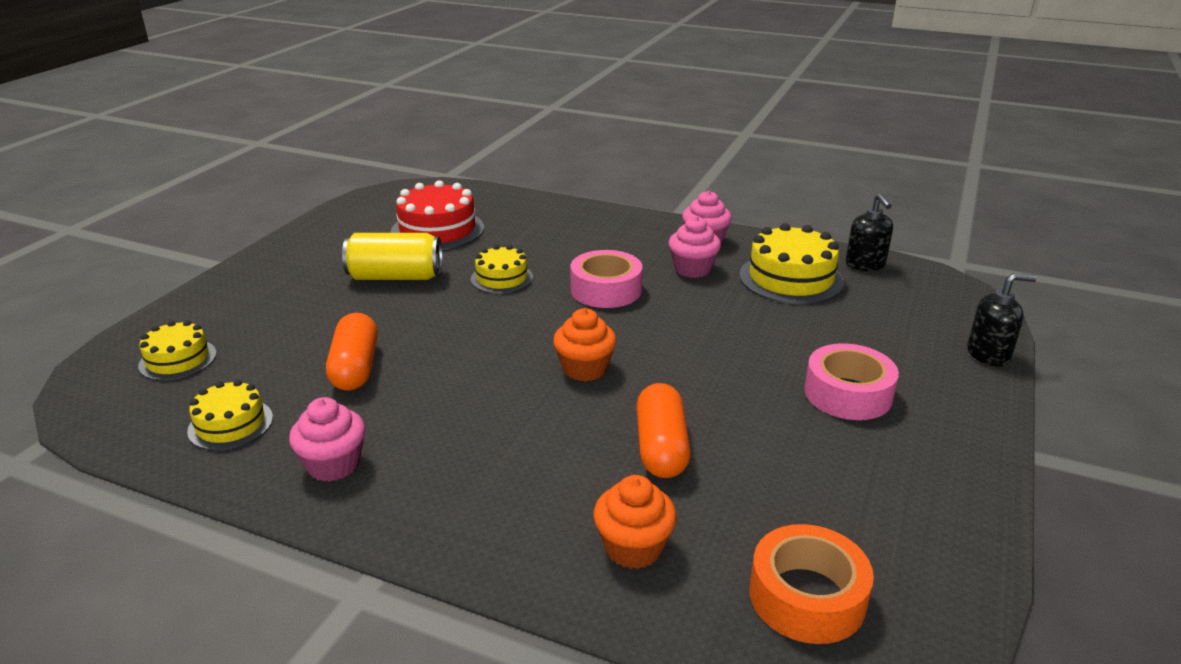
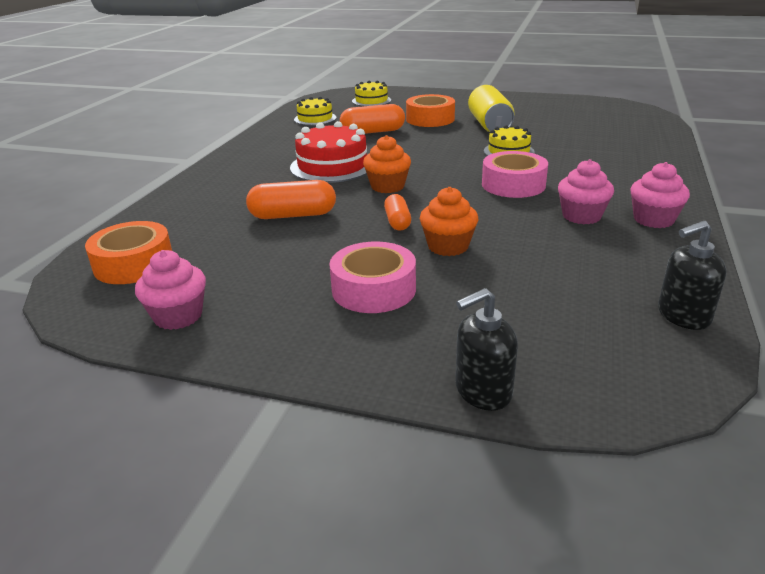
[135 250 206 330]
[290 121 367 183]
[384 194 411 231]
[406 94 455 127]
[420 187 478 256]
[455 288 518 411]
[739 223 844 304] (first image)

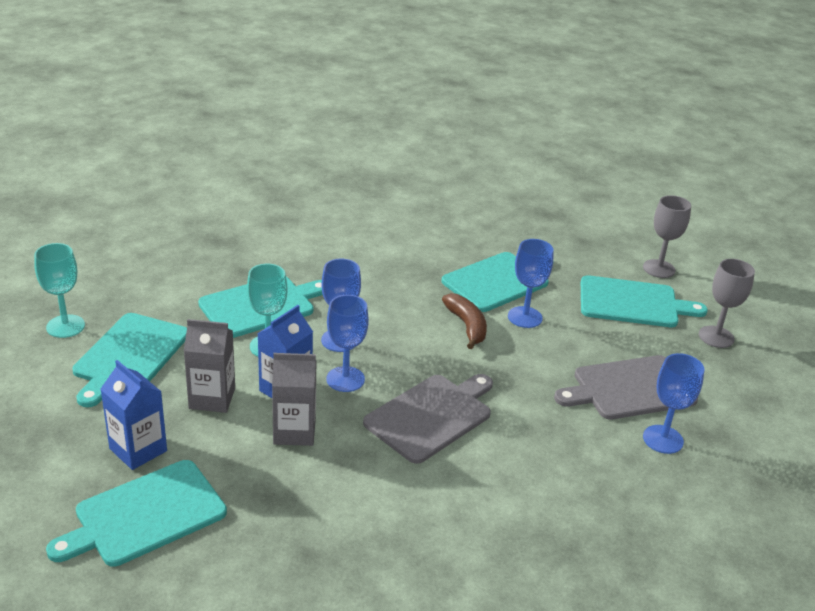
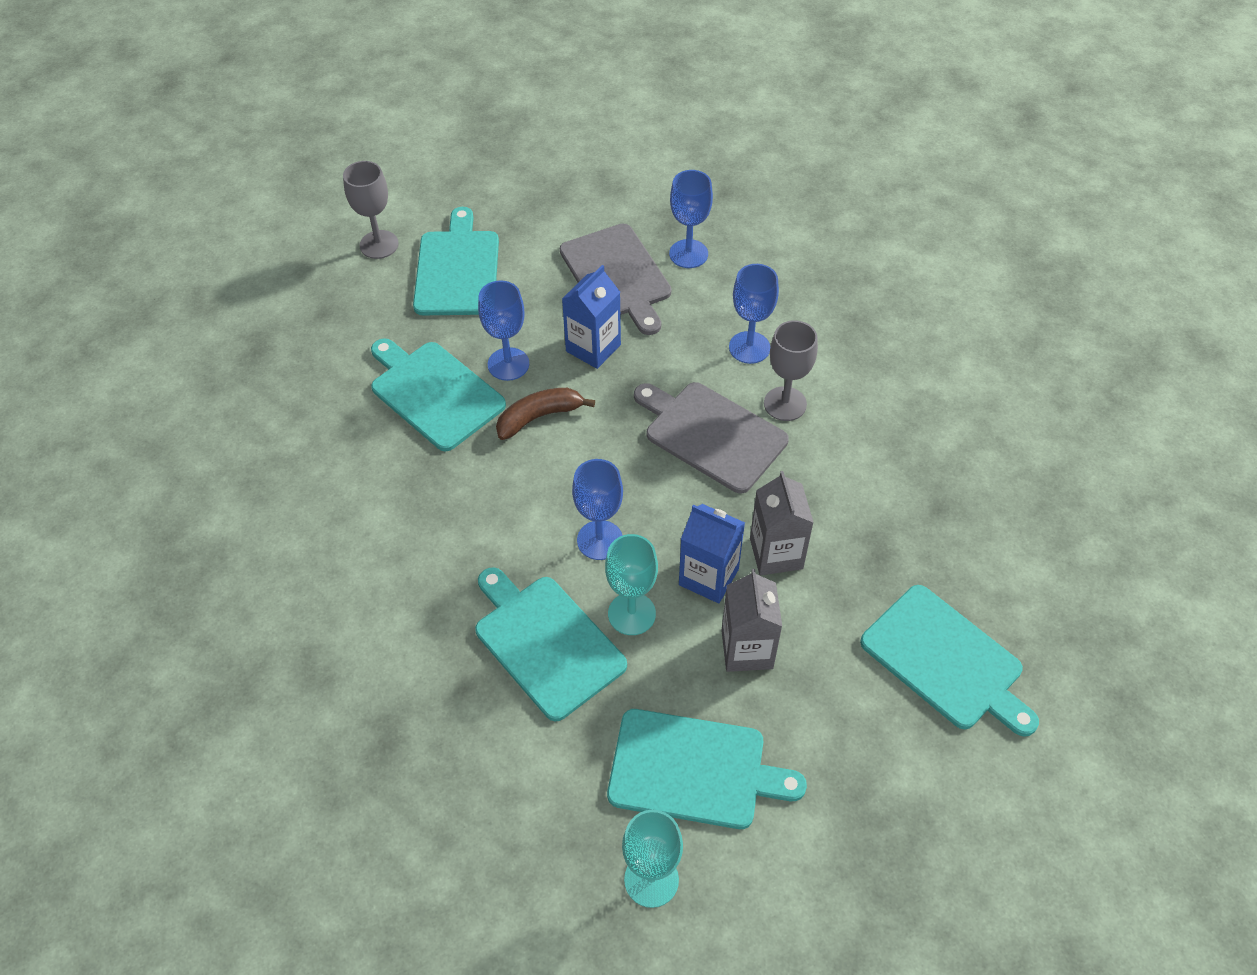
[562 265 621 369]
[729 264 779 364]
[764 320 818 421]

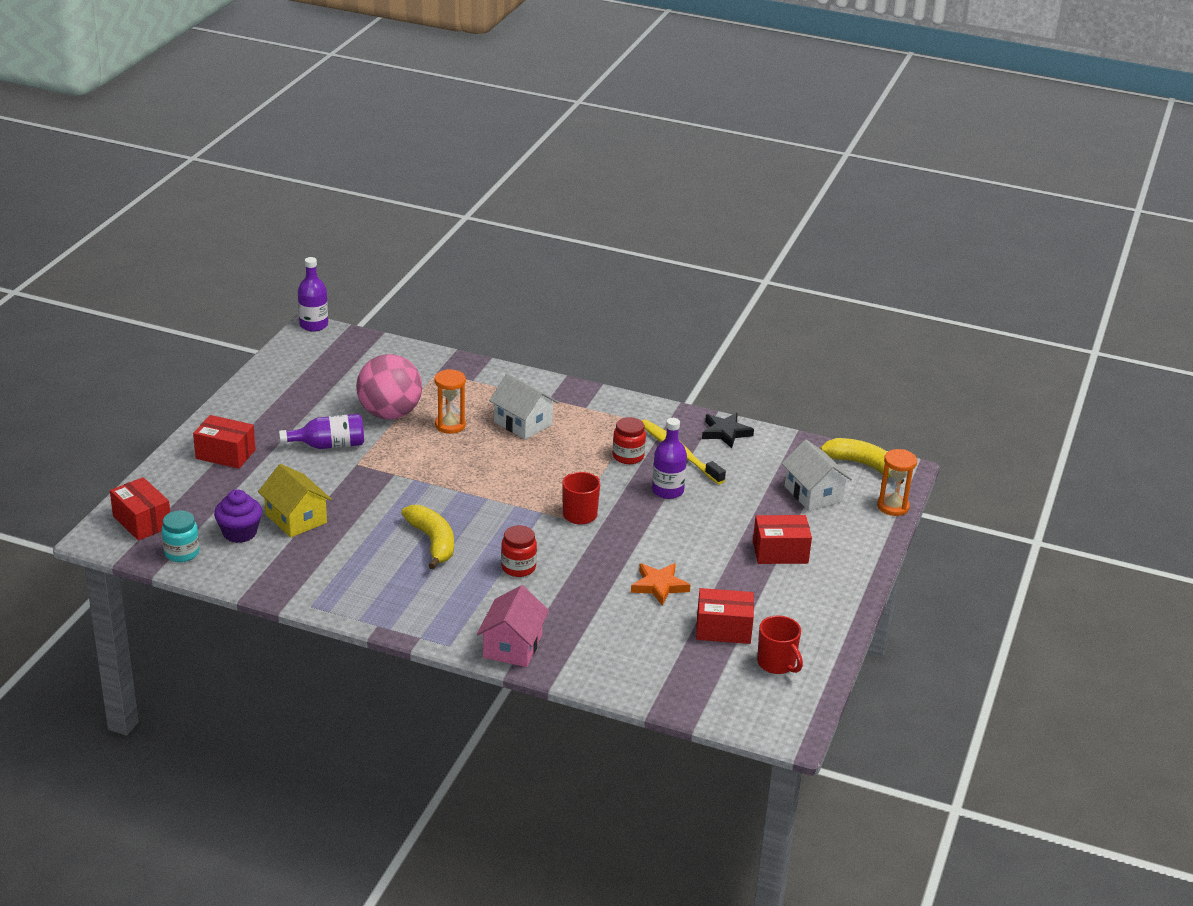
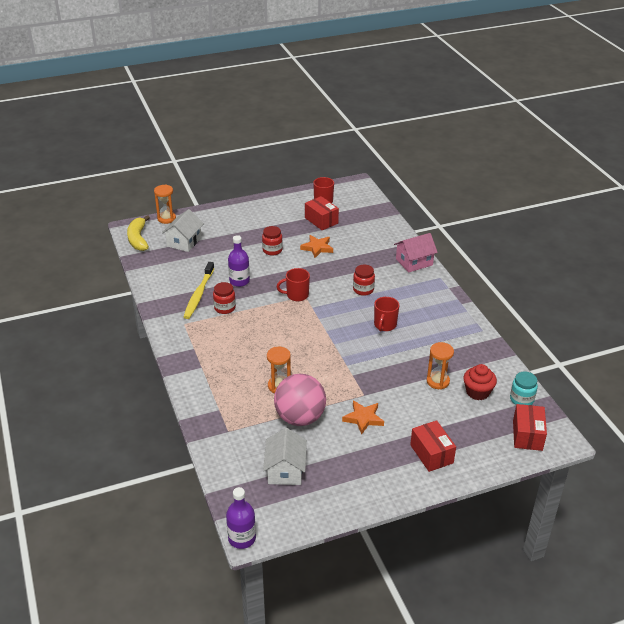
[262 226 282 256]
[263 428 307 485]
[342 400 384 435]
[374 297 399 331]
[427 342 454 390]
[463 364 497 400]
[702 413 754 448] (first image)
[753 515 812 564] (first image)

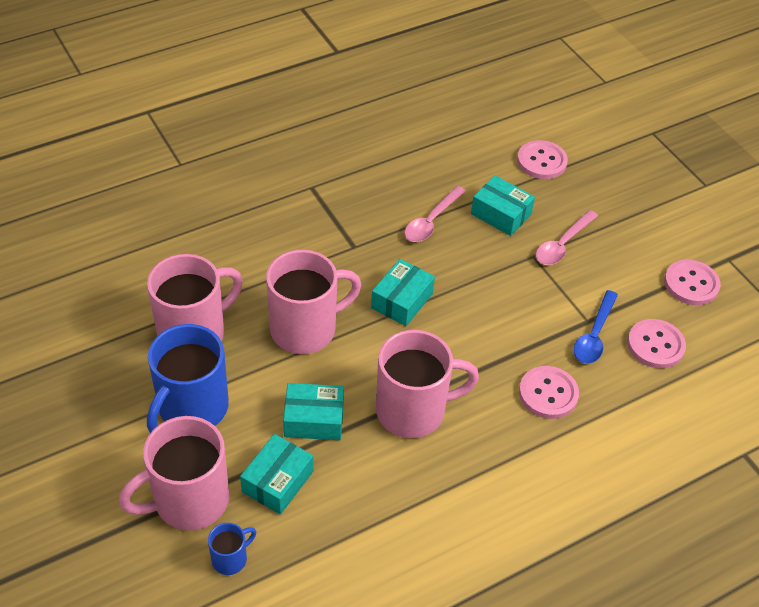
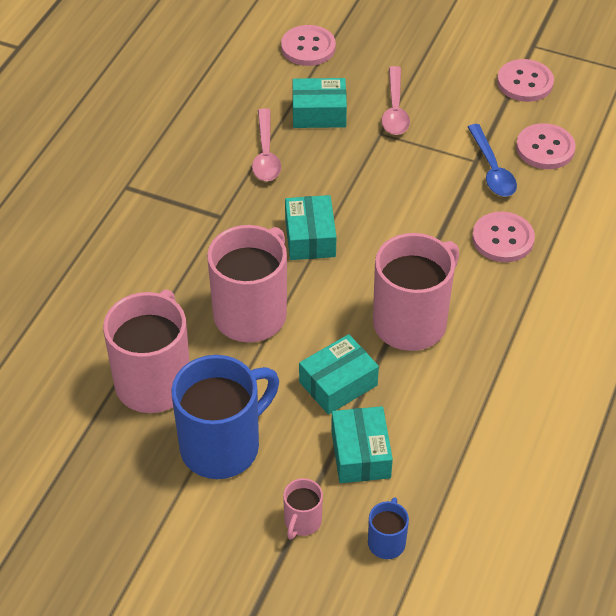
[171 355 279 479]
[283 478 323 540]

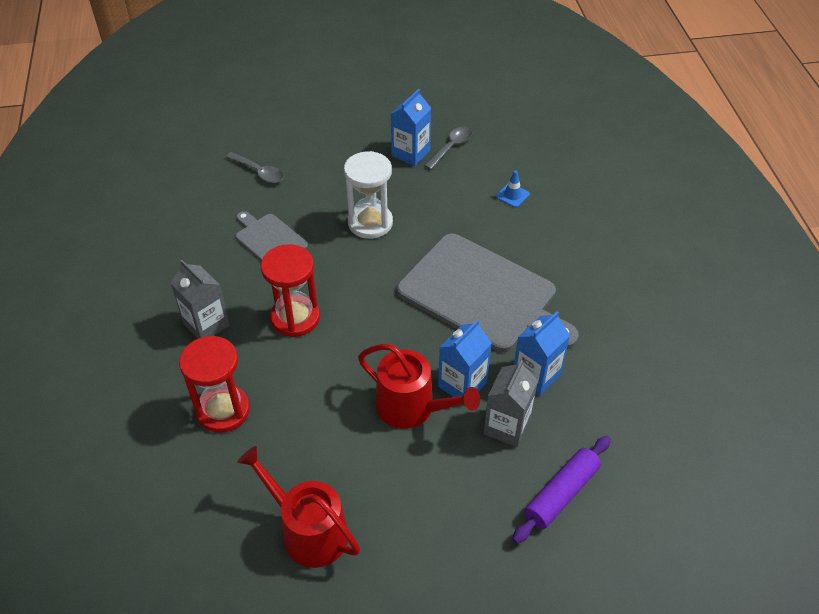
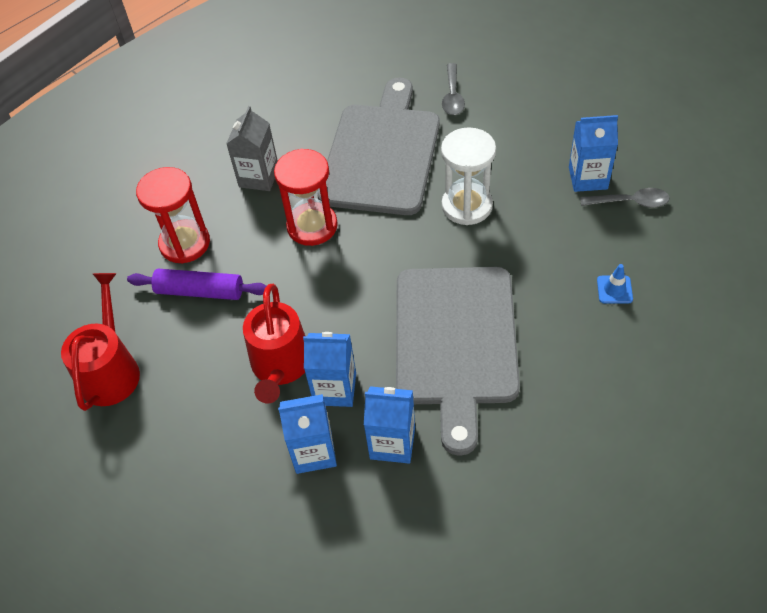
[127 269 266 300]
[278 394 337 474]
[317 78 440 215]

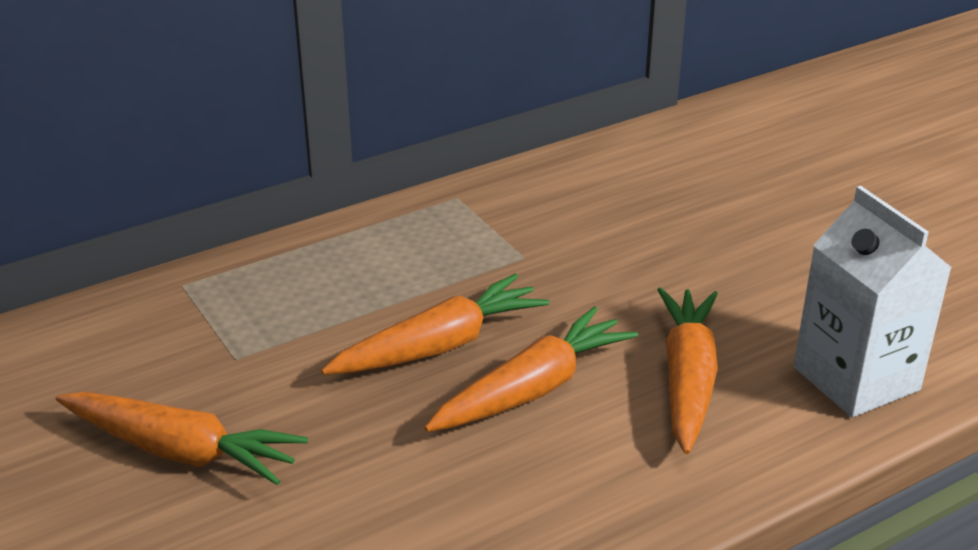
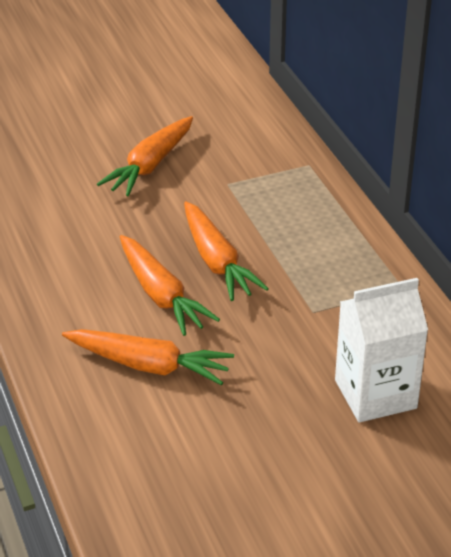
[335 278 428 422]

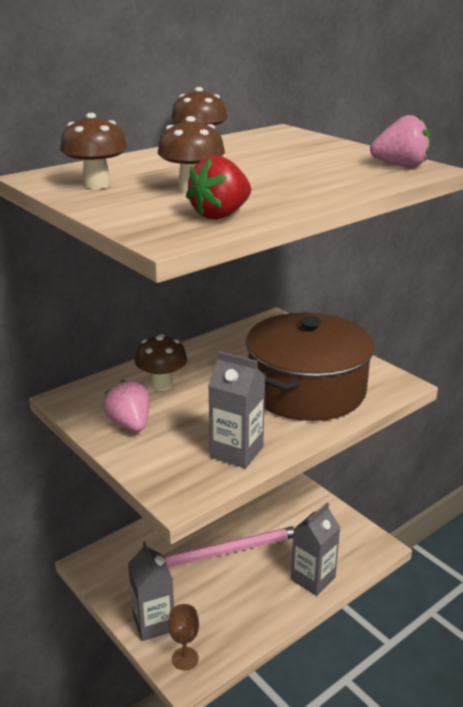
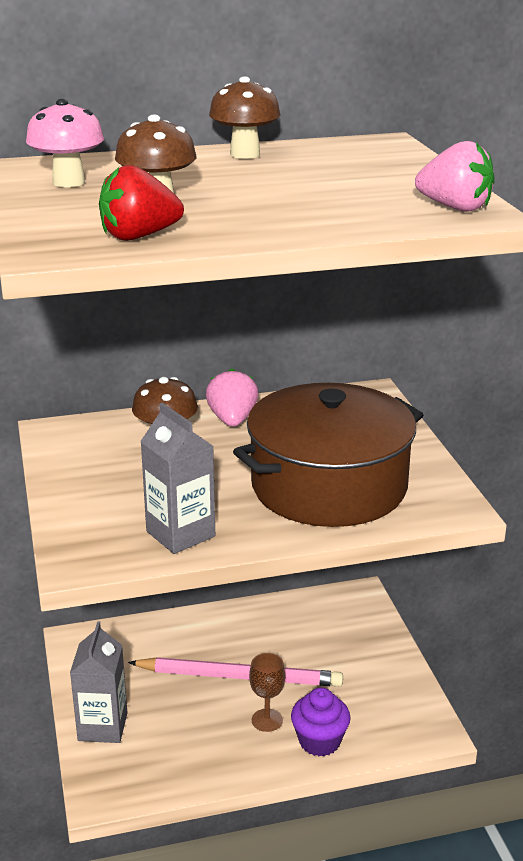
[26 99 104 187]
[206 368 259 427]
[249 653 285 732]
[291 688 351 756]

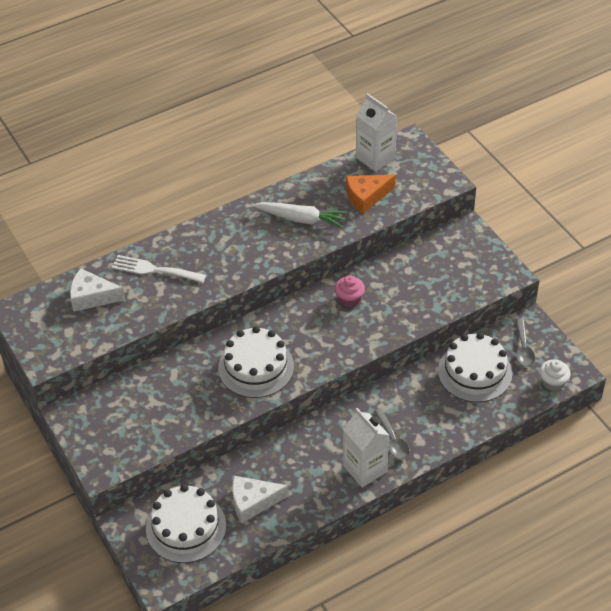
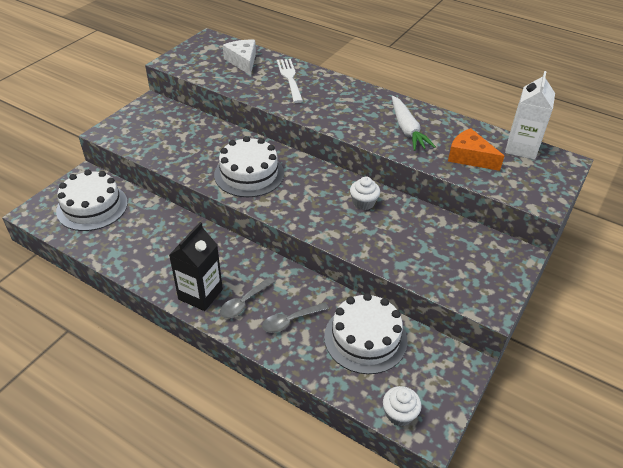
[169 222 223 311]
[262 302 329 333]
[350 177 380 210]
[232 476 289 523] (first image)

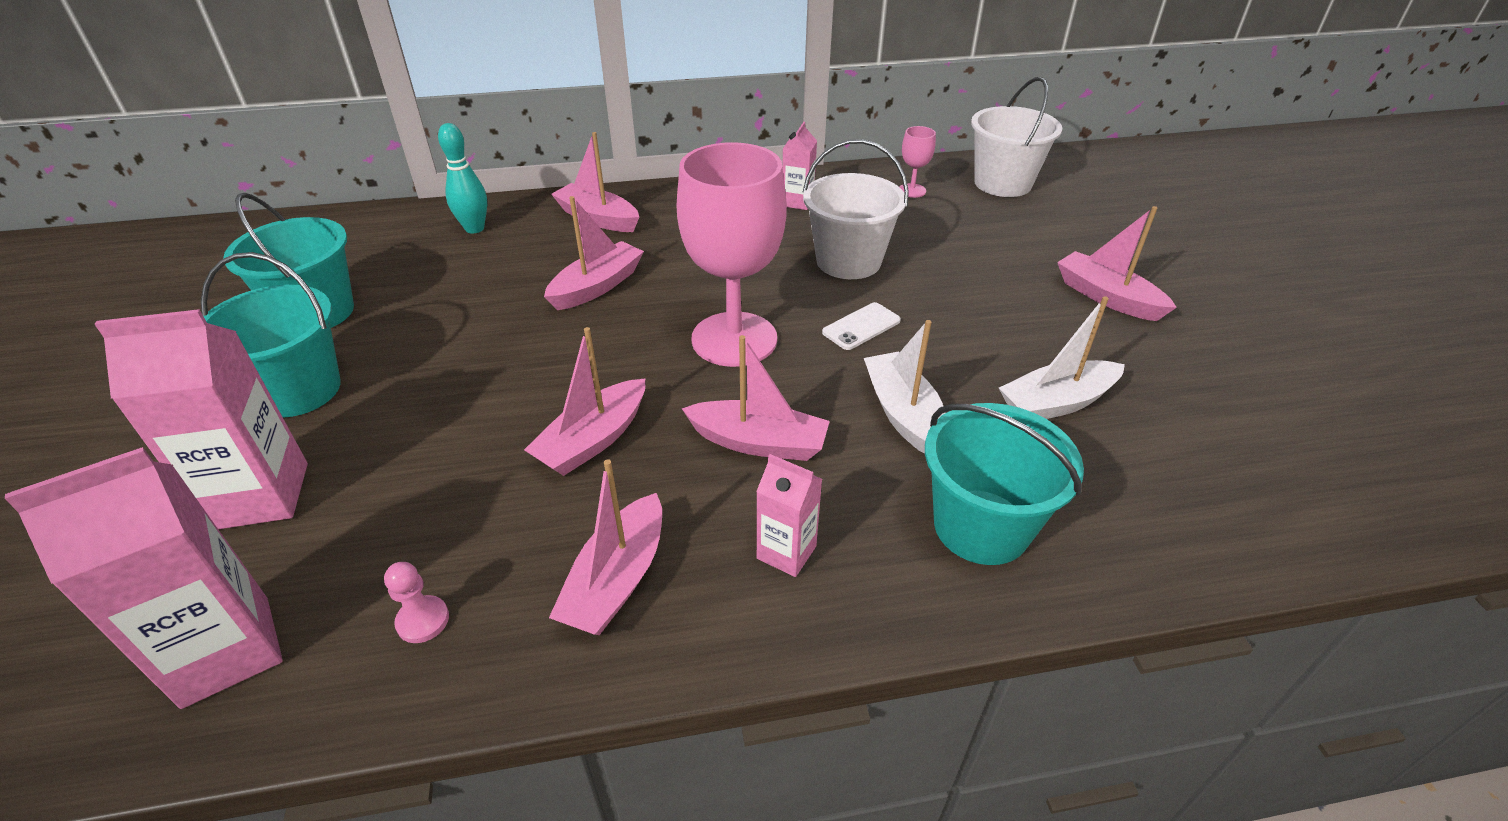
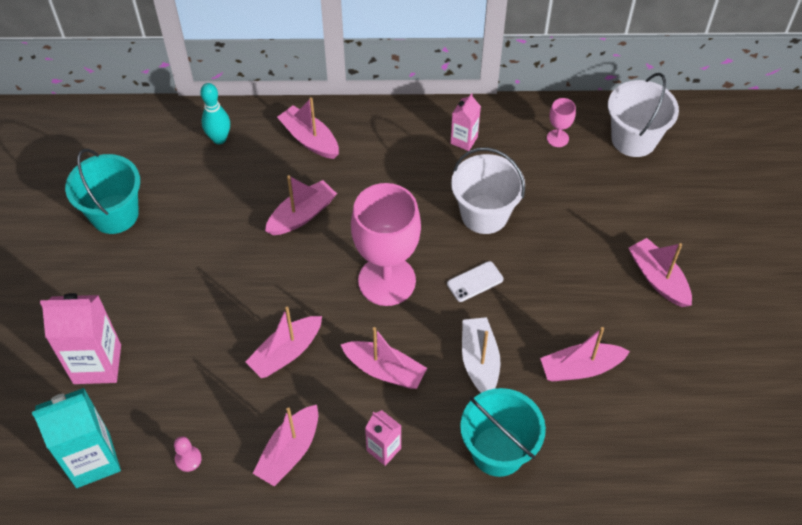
[32 388 121 488]
[540 327 630 381]
[201 252 341 418] (first image)

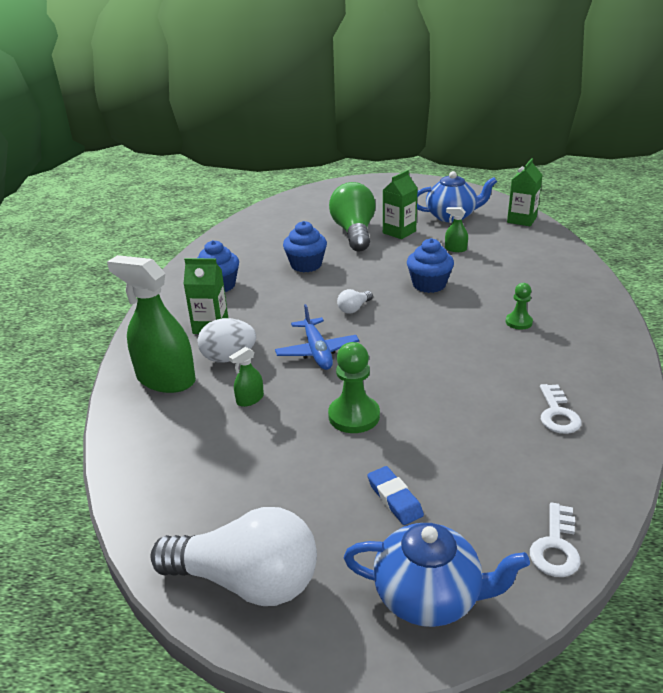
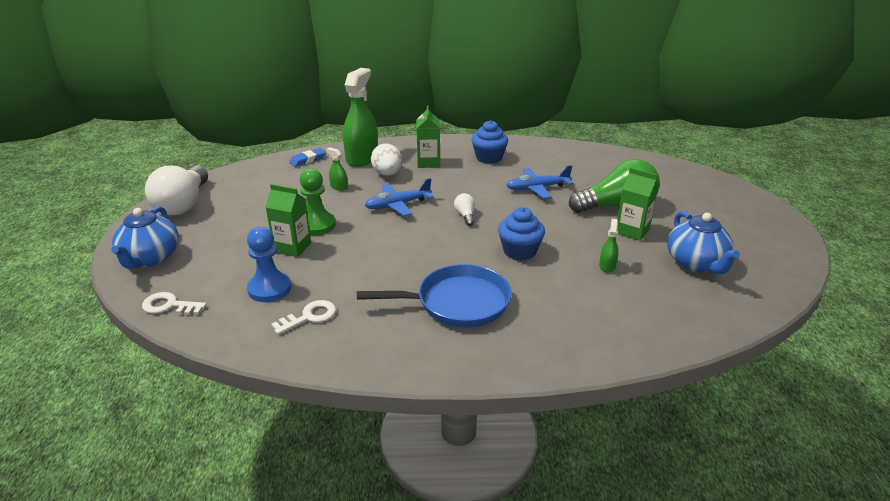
[247 227 291 302]
[266 184 311 257]
[271 300 336 335]
[289 148 326 167]
[357 264 512 328]
[454 193 475 226]
[506 165 573 199]

